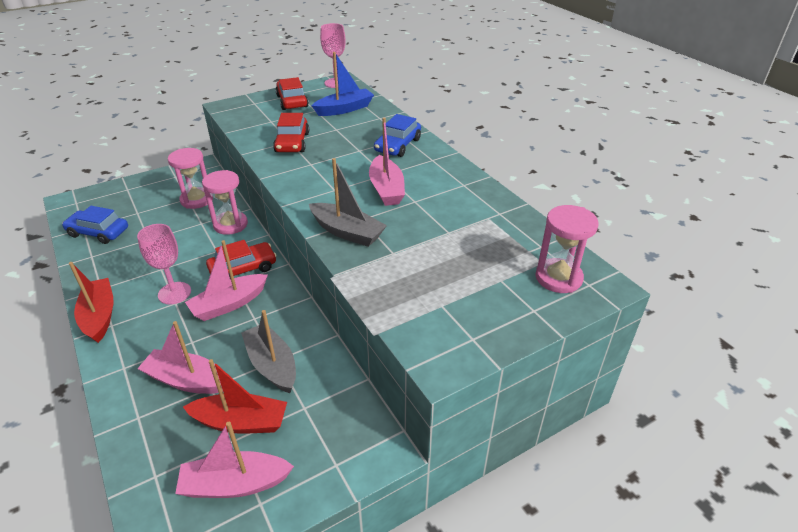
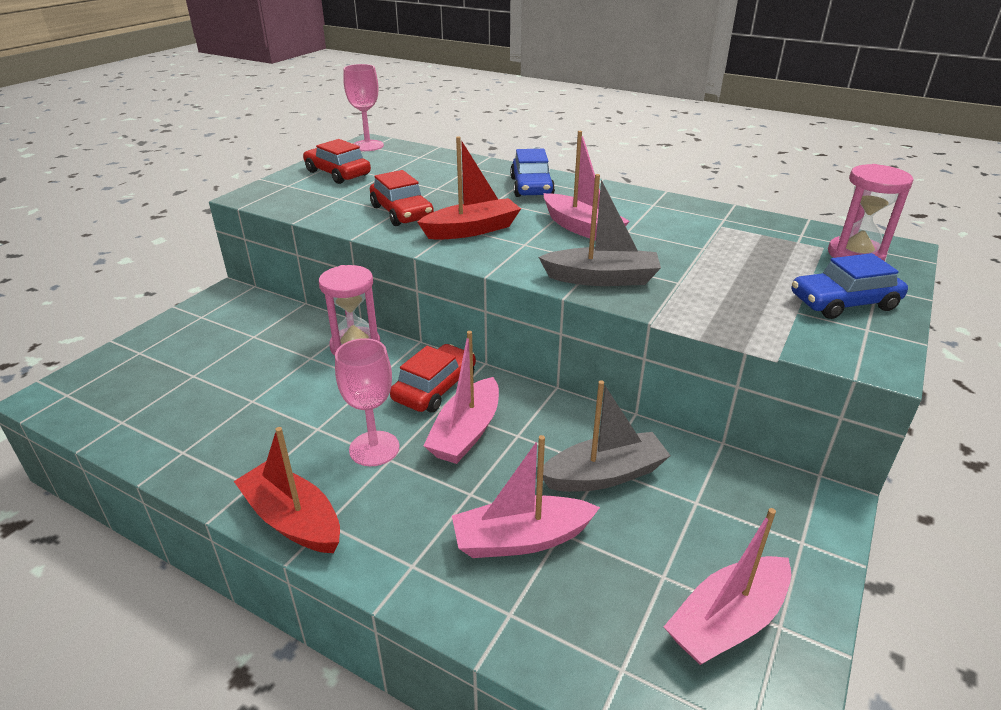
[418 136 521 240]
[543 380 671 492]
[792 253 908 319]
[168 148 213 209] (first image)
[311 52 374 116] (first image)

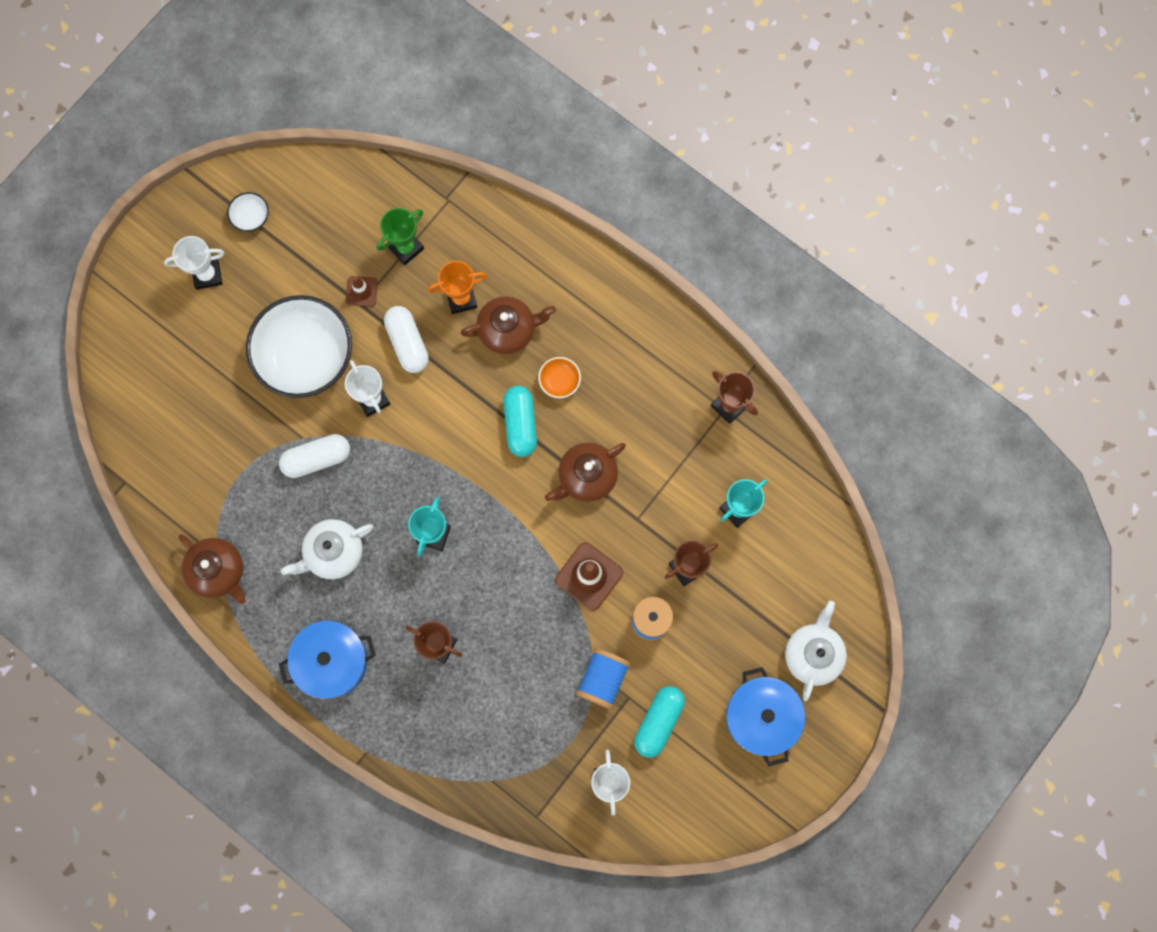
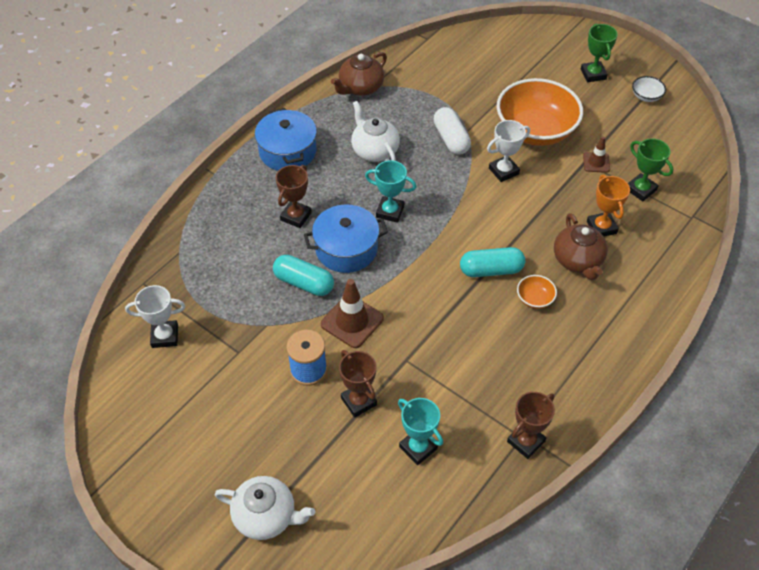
[273 255 334 296]
[304 205 388 273]
[497 78 583 146]
[581 24 618 82]
[384 306 429 373] (first image)
[545 442 626 502] (first image)
[576 648 631 709] (first image)

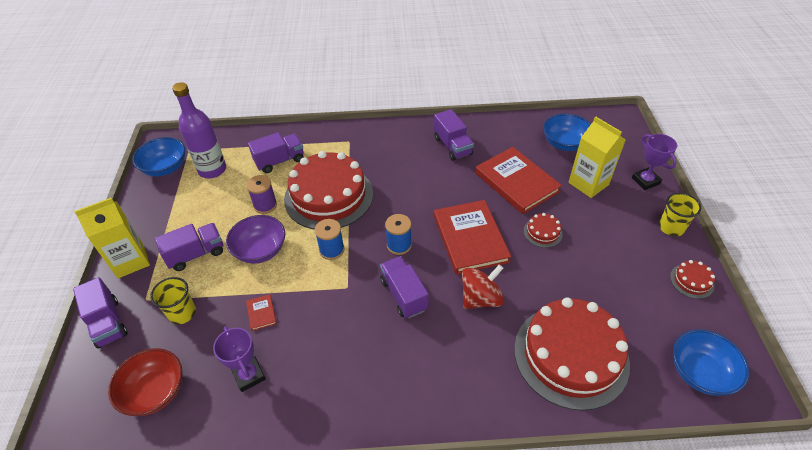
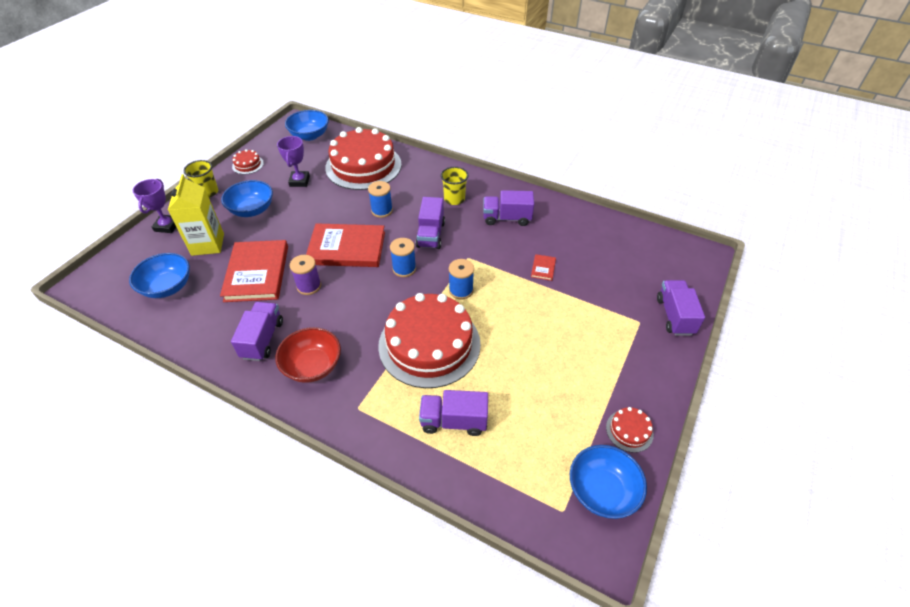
[221 180 273 217]
[275 327 341 383]
[277 136 310 187]
[290 255 321 295]
[306 223 385 267]
[368 181 393 218]
[441 167 469 205]
[483 190 534 226]
[606 407 654 453]
[74 198 150 278] (first image)
[172 82 226 178] (first image)
[226 215 285 264] (first image)

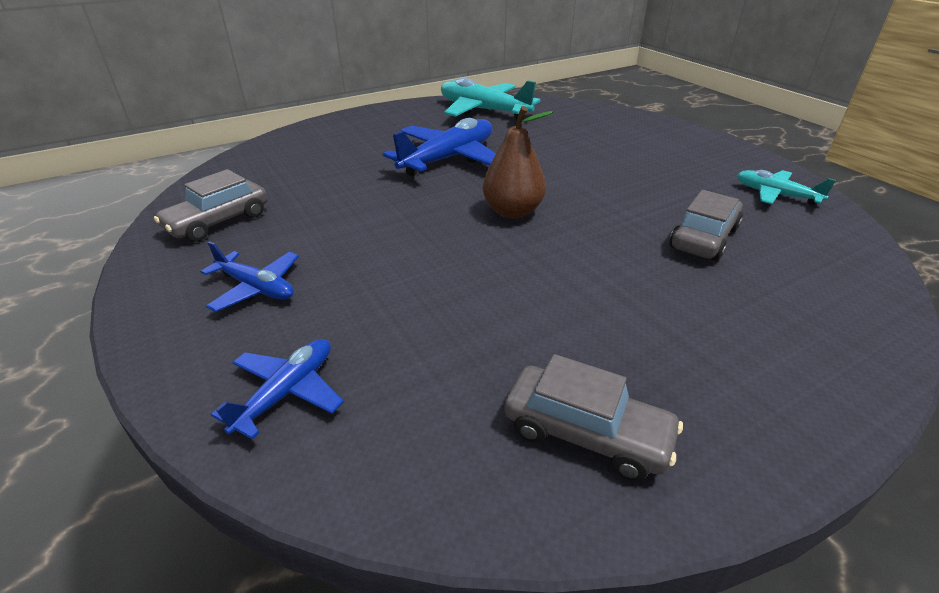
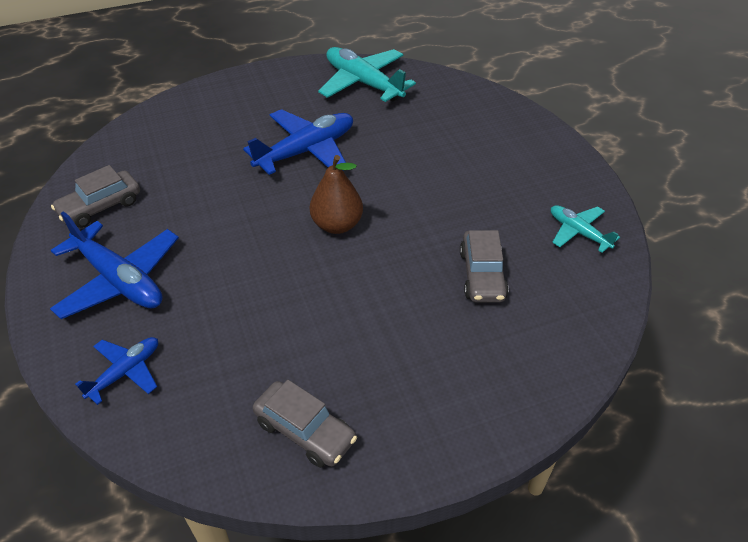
[50 211 179 319]
[460 230 509 303]

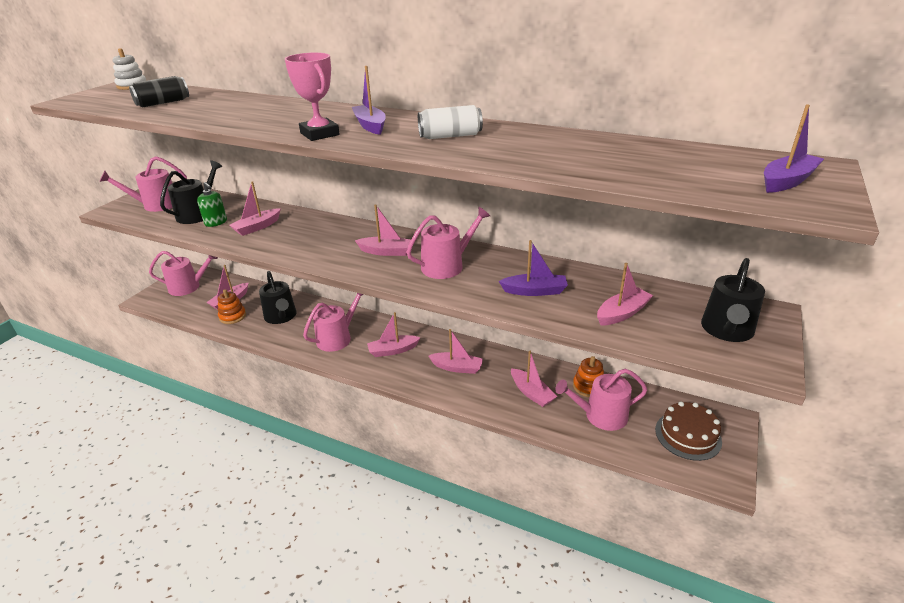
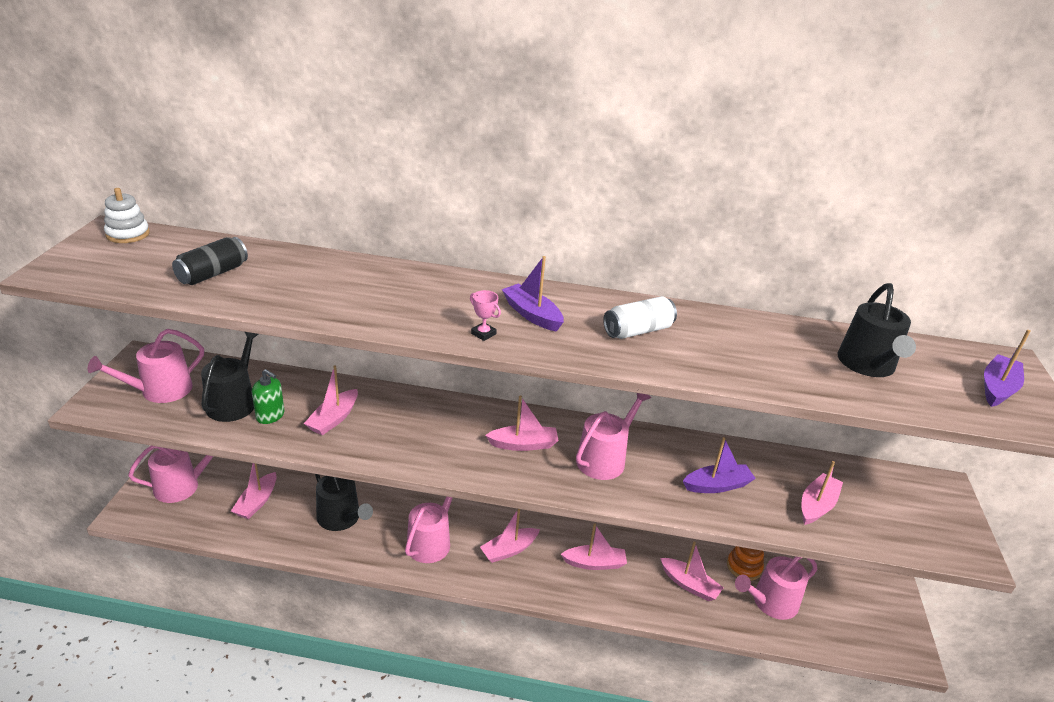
[470 290 501 341]
[838 283 916 377]
[218 289 246 324] (first image)
[655 402 722 461] (first image)

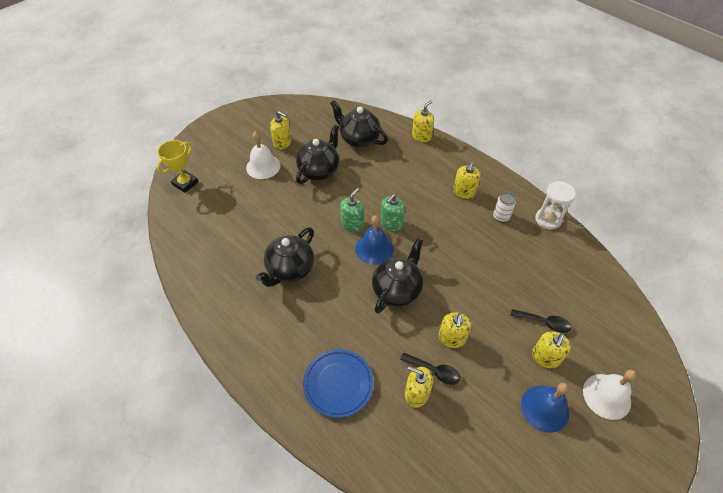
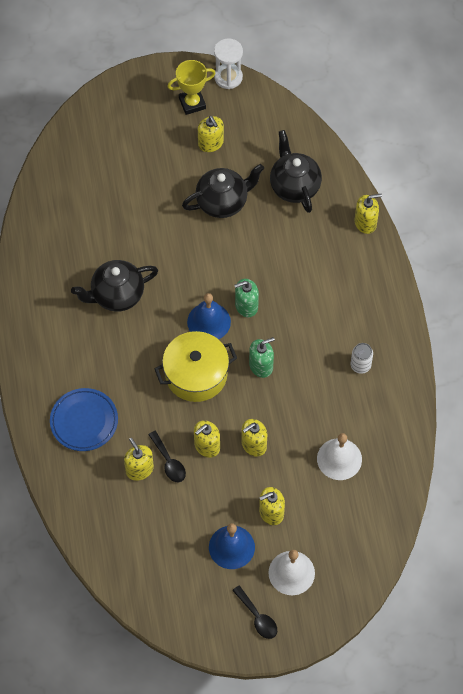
[155 331 237 402]
[167 60 216 115]
[214 38 243 89]
[232 585 277 639]
[241 419 267 457]
[249 337 275 378]
[317 433 362 480]

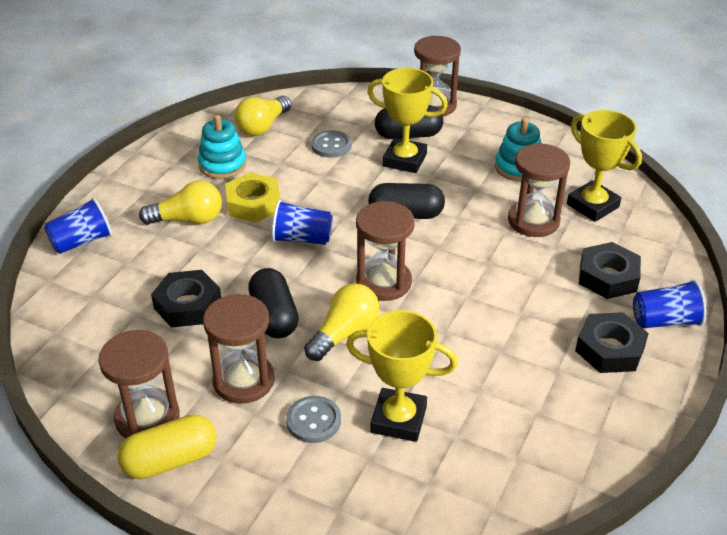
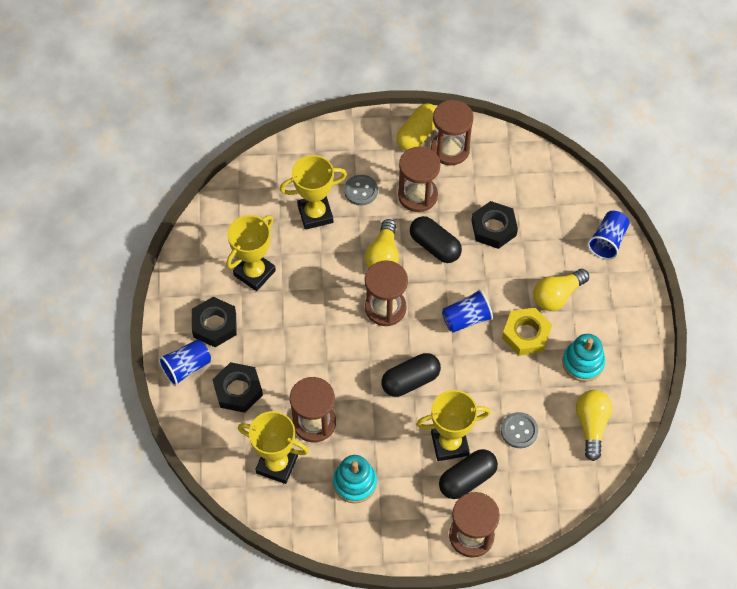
[226 215 276 291]

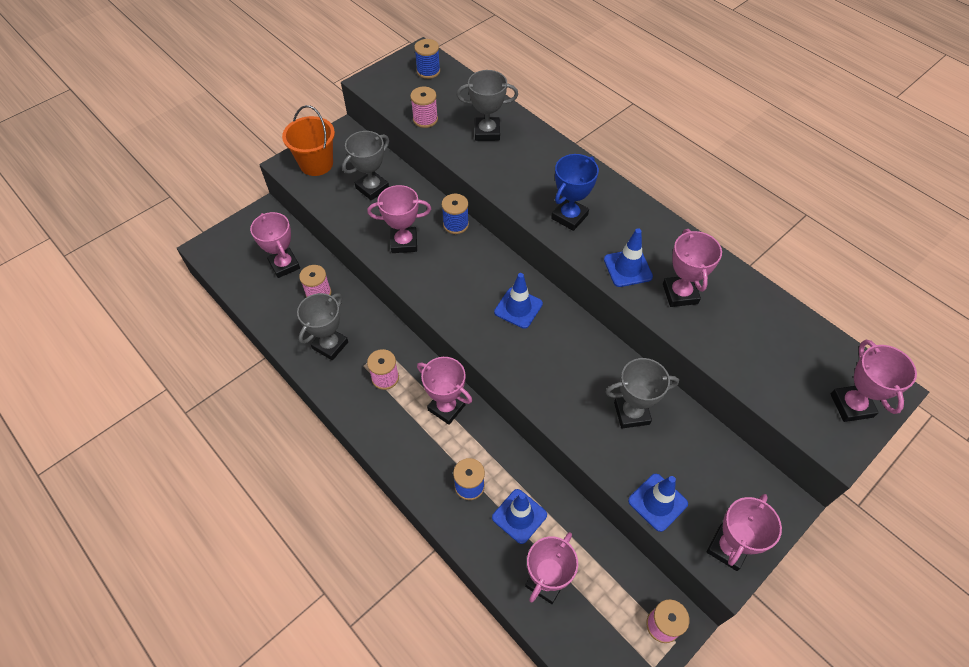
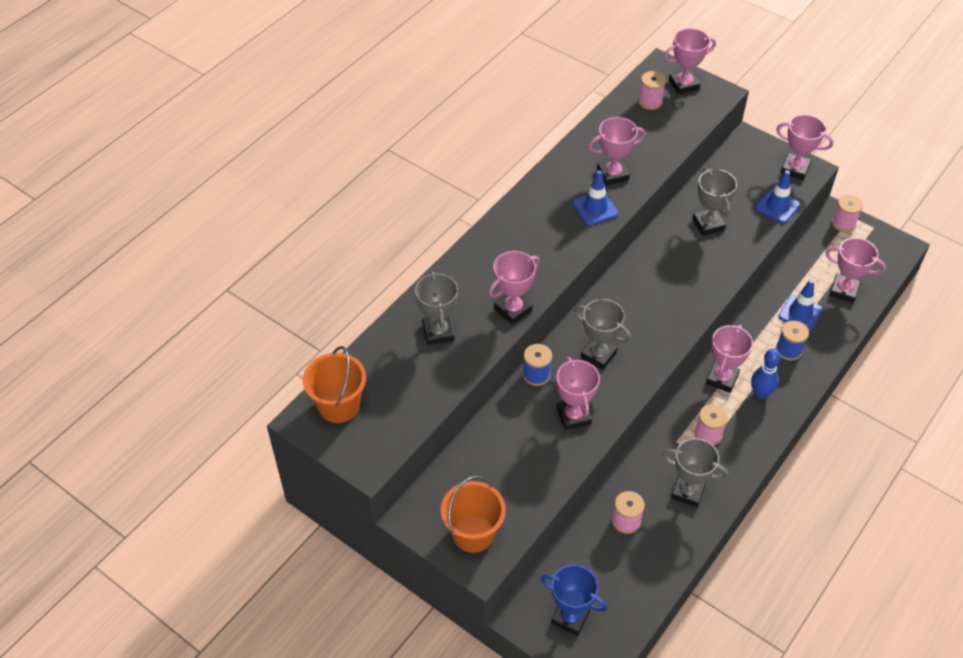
[303 346 366 423]
[488 251 540 325]
[541 564 608 636]
[574 299 631 370]
[638 71 666 110]
[751 348 781 399]
[494 273 543 329] (first image)

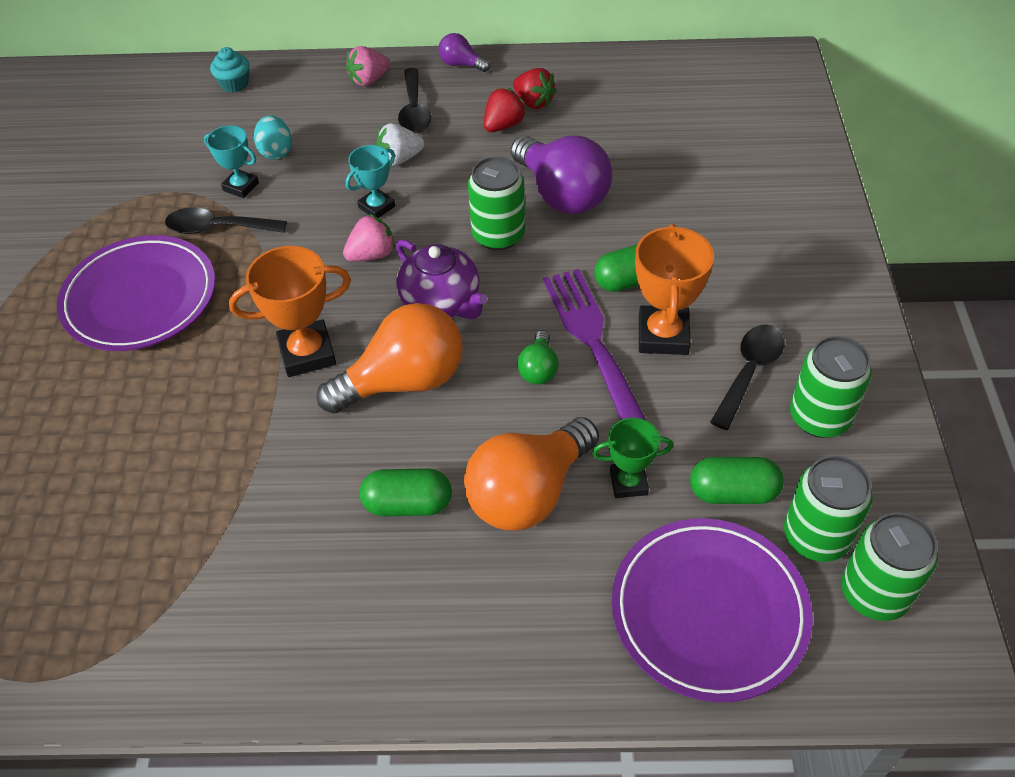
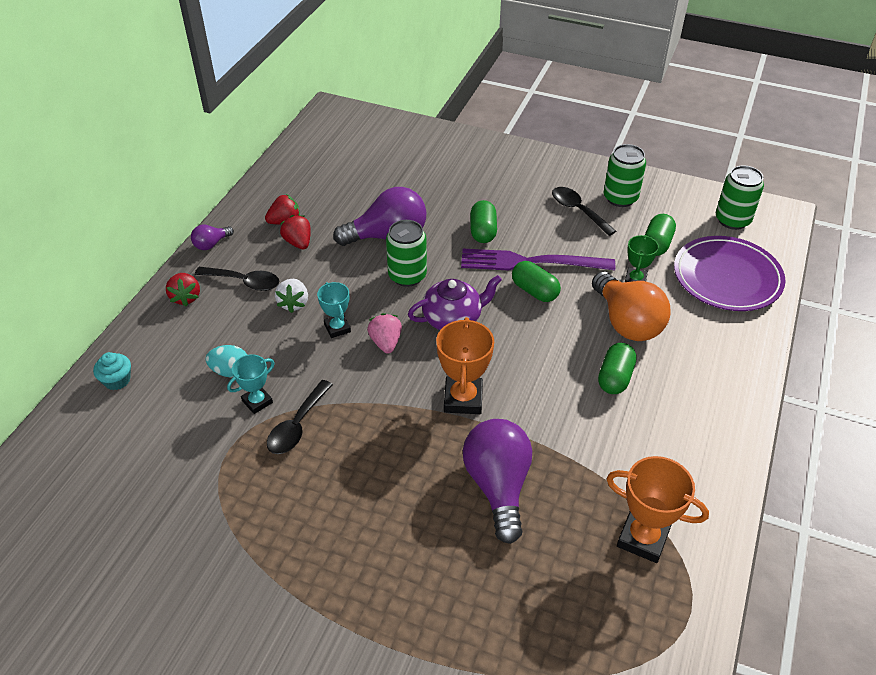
[166 273 200 306]
[463 419 532 544]
[512 261 561 302]
[606 456 709 563]
[57 235 215 351] (first image)
[317 303 463 414] (first image)
[784 456 873 562] (first image)

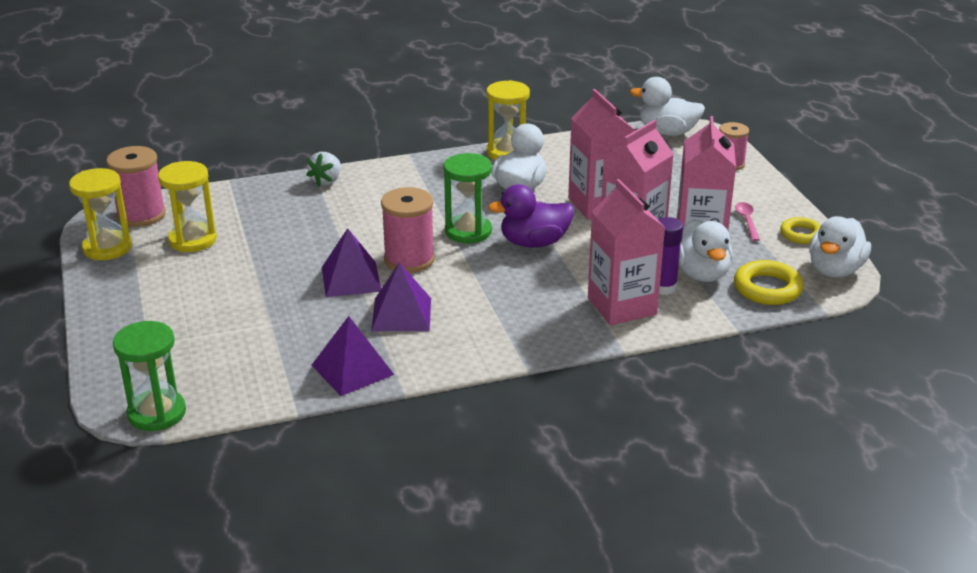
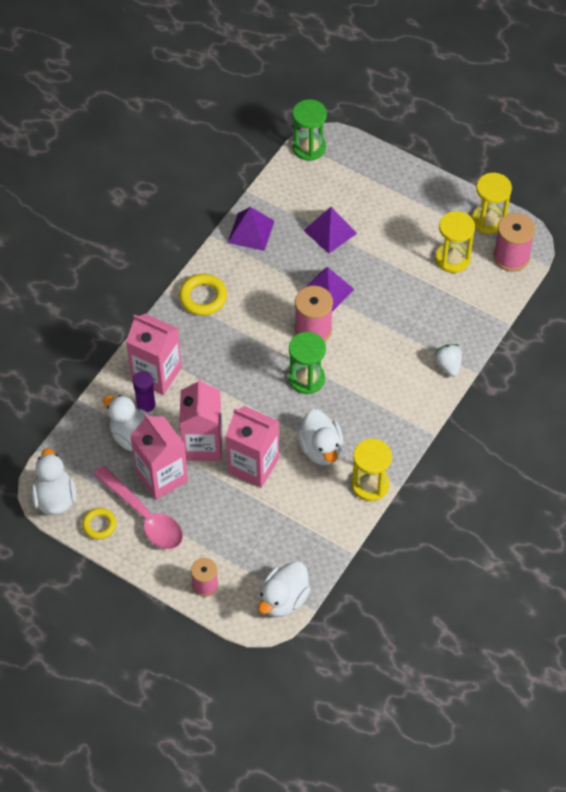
[94 466 183 549]
[179 274 227 316]
[258 561 311 617]
[303 207 357 254]
[488 184 574 248] (first image)

